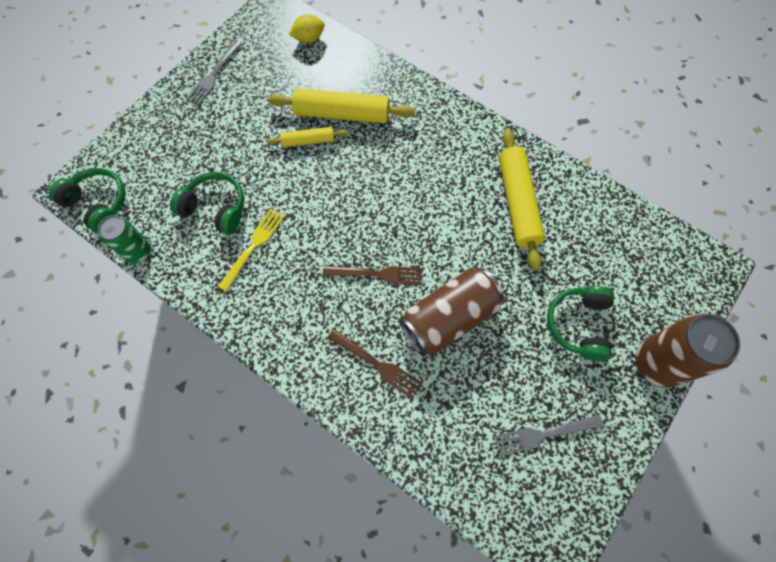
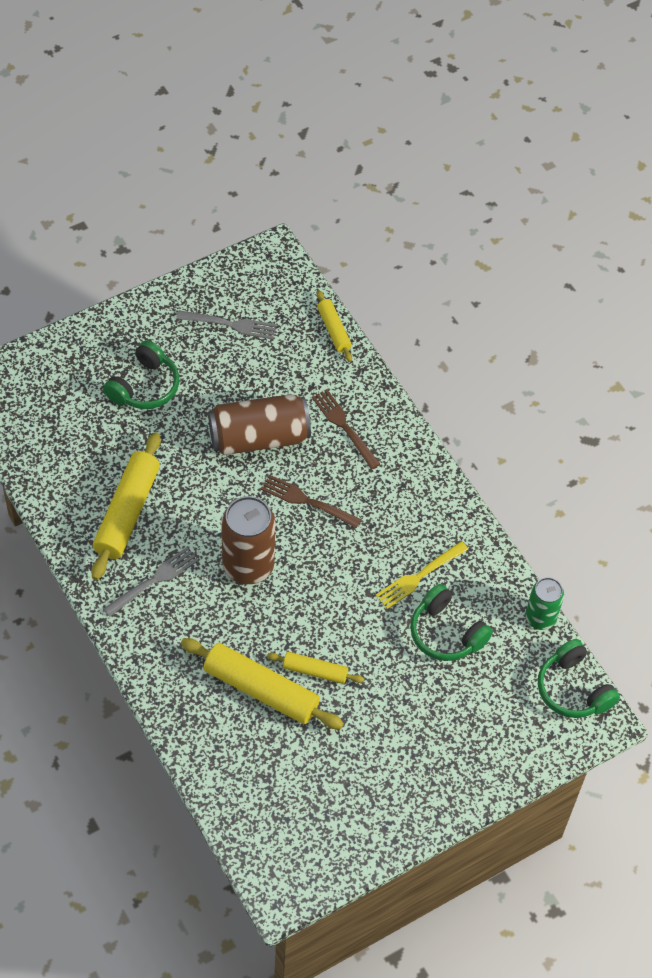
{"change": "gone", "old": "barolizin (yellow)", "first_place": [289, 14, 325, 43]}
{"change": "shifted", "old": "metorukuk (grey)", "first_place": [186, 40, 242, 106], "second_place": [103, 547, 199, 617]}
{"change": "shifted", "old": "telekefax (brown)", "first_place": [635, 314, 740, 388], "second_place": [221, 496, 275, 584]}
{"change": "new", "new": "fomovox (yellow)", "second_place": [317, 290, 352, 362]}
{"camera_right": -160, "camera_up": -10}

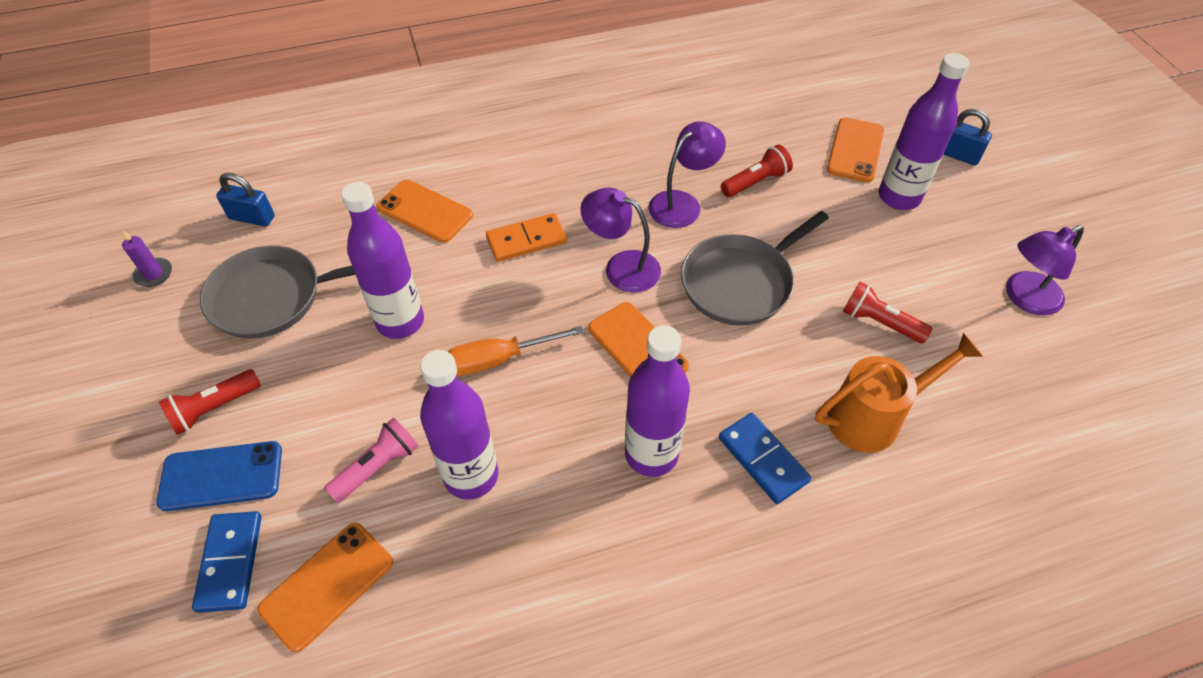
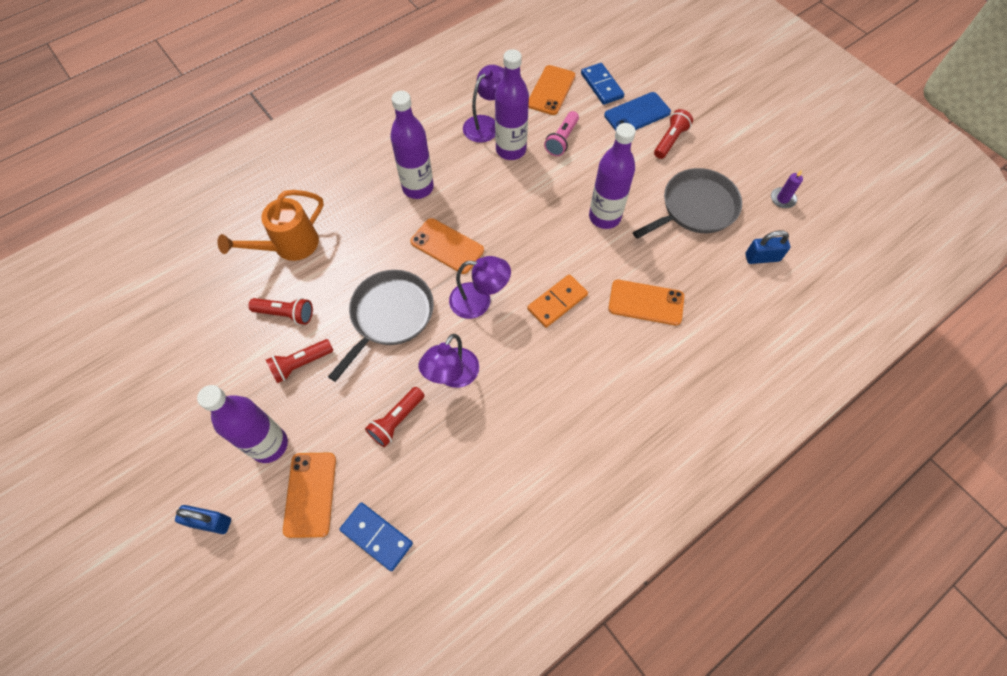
{"change": "shifted", "old": "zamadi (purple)", "first_place": [1006, 225, 1084, 316], "second_place": [463, 65, 504, 143]}
{"change": "gone", "old": "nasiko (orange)", "first_place": [448, 326, 584, 376]}
{"change": "shifted", "old": "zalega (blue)", "first_place": [719, 413, 811, 504], "second_place": [340, 502, 413, 571]}
{"change": "new", "new": "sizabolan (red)", "second_place": [266, 339, 333, 383]}
{"camera_right": 160, "camera_up": 10}

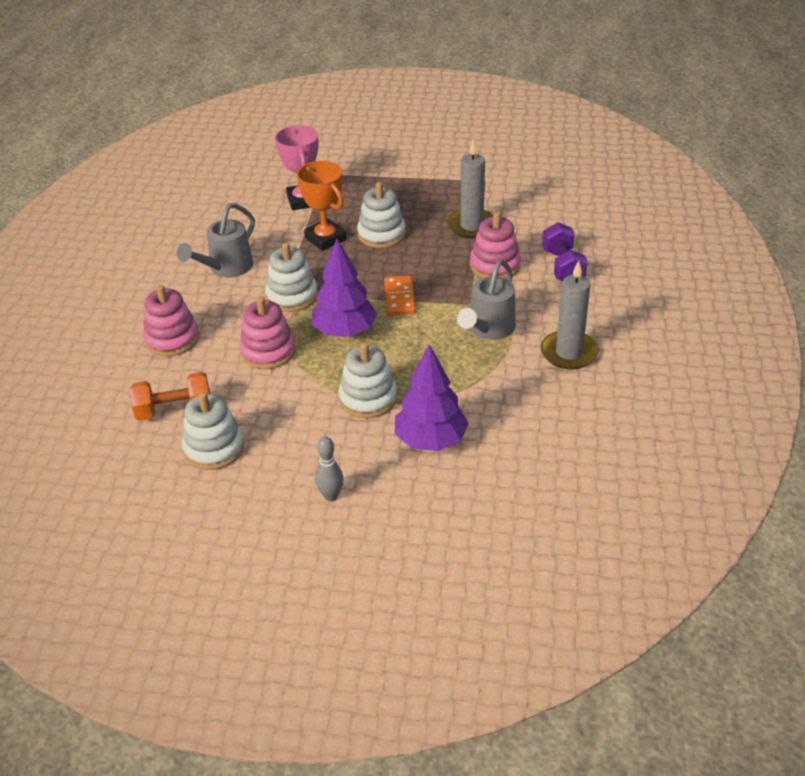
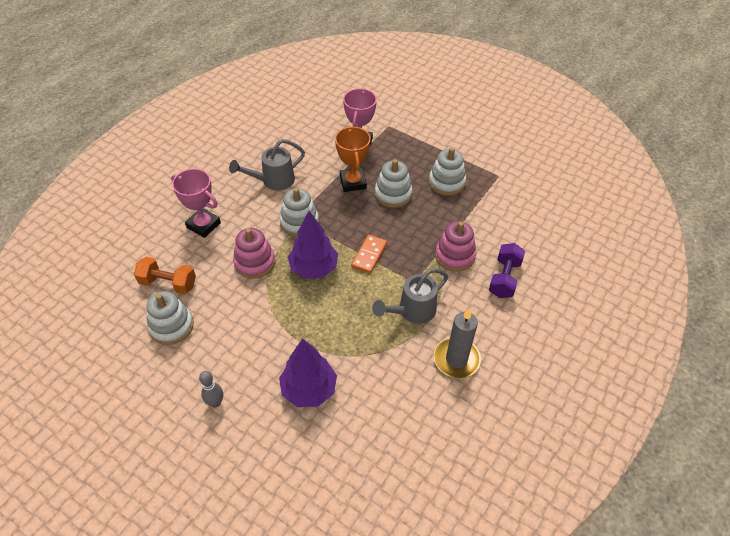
{"change": "gone", "old": "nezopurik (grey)", "first_place": [447, 139, 493, 238]}
{"change": "swapped", "old": "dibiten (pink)", "new": "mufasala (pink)", "first_place": [143, 285, 199, 357], "second_place": [171, 169, 221, 238]}
{"change": "shifted", "old": "dibiten (white)", "first_place": [338, 343, 397, 418], "second_place": [429, 148, 466, 196]}
{"camera_right": 25, "camera_up": 10}

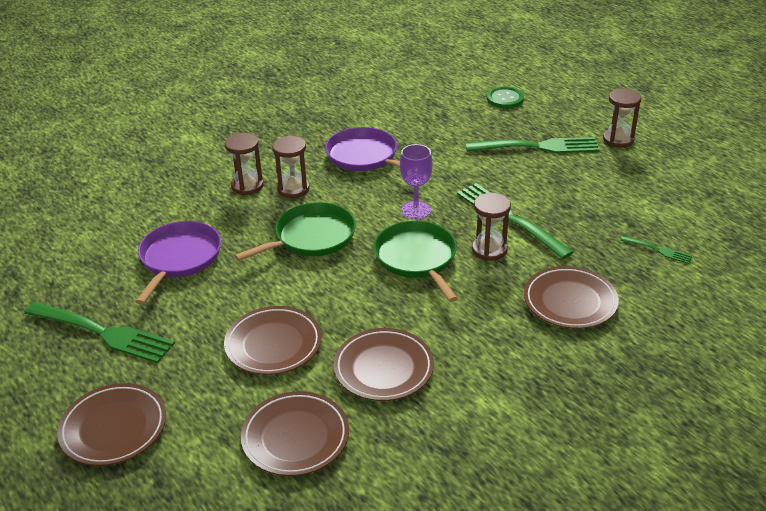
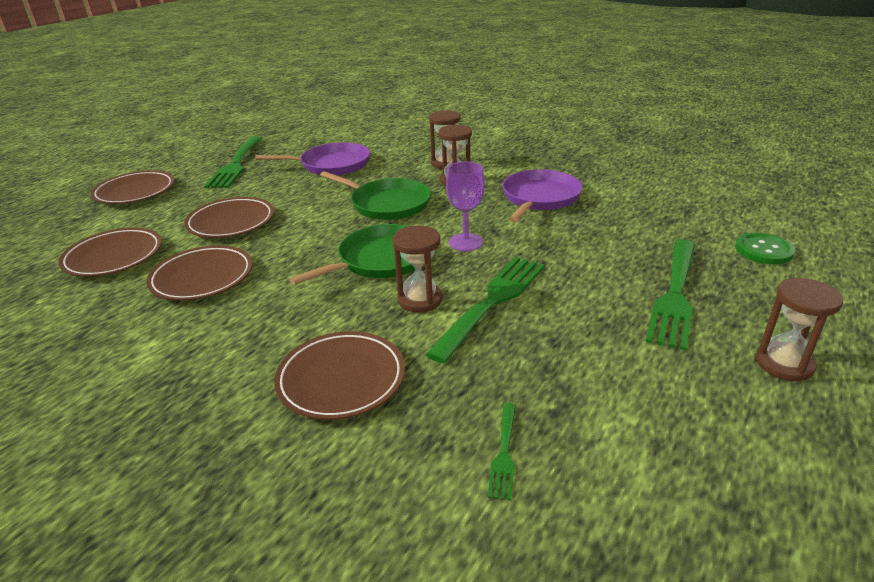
{"change": "rotated", "old": "metorukuk (green)", "first_place": [466, 137, 600, 153], "second_place": [645, 239, 695, 351], "degrees": 45}
{"camera_right": 70, "camera_up": -5}

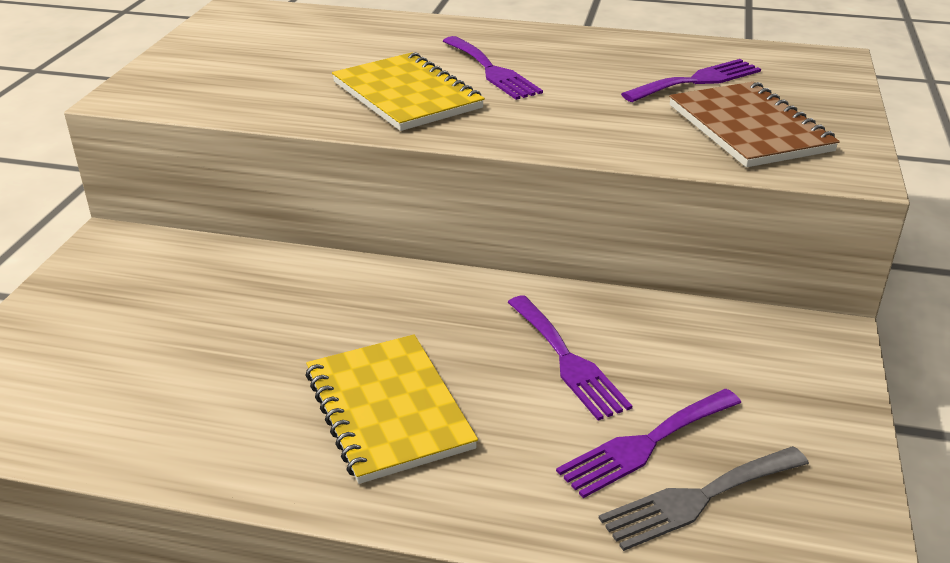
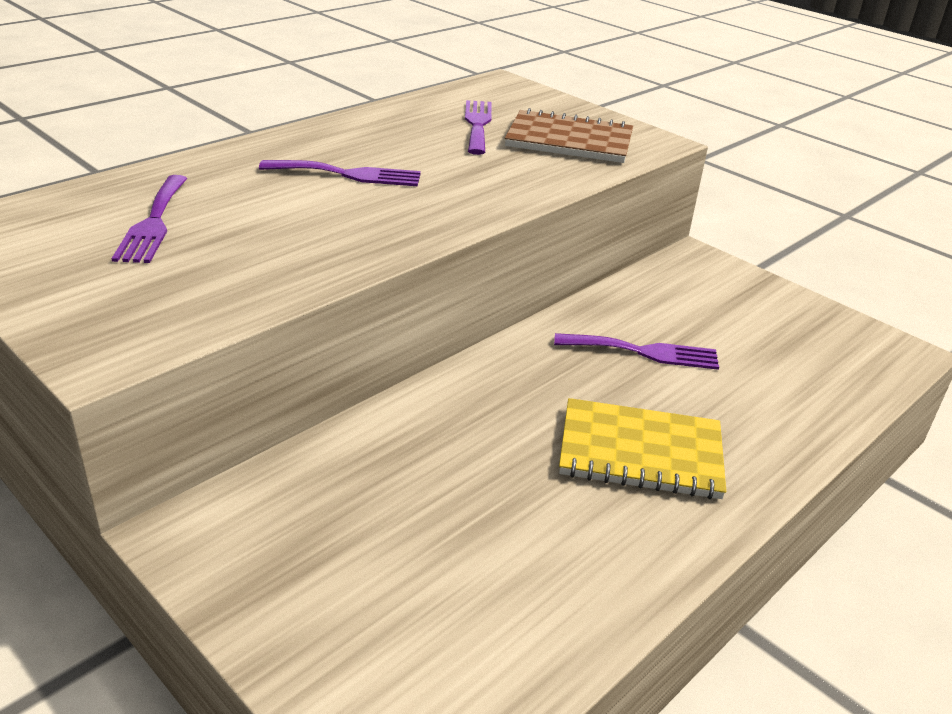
{"change": "gone", "old": "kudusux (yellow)", "first_place": [332, 52, 485, 131]}
{"change": "shifted", "old": "metorukuk (purple)", "first_place": [556, 389, 741, 498], "second_place": [111, 175, 188, 263]}
{"change": "gone", "old": "metorukuk (grey)", "first_place": [599, 446, 809, 551]}
{"camera_right": -60, "camera_up": 0}

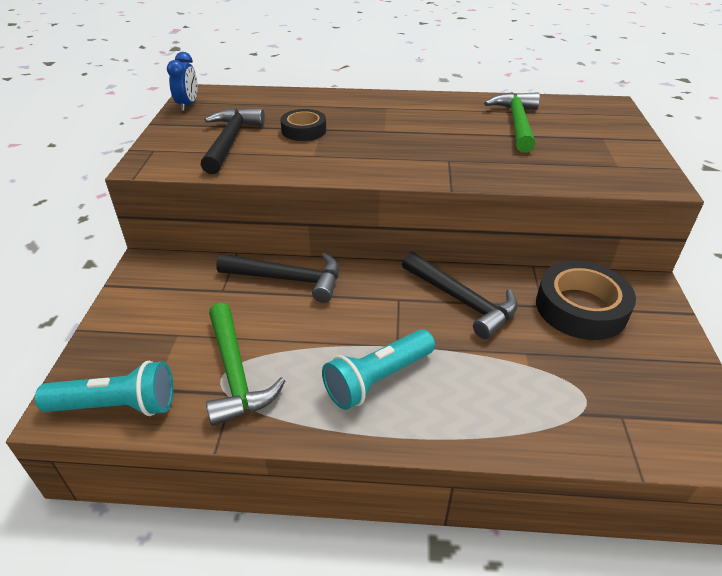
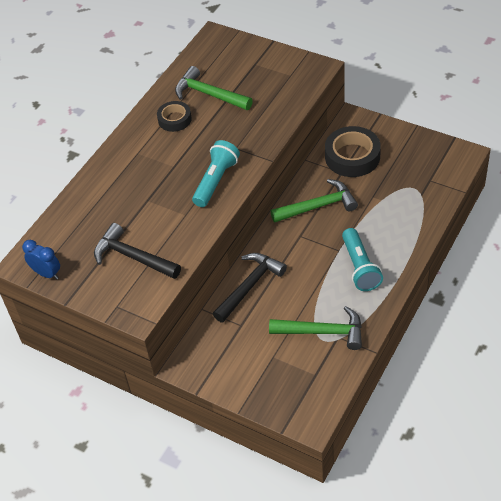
{"change": "shifted", "old": "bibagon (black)", "first_place": [281, 109, 326, 141], "second_place": [157, 101, 192, 132]}
{"change": "repainted", "old": "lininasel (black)", "new": "lininasel (green)", "first_place": [402, 252, 518, 339], "second_place": [270, 179, 358, 223]}
{"change": "shifted", "old": "sizabolan (turquoise)", "first_place": [35, 361, 173, 416], "second_place": [192, 140, 240, 207]}
{"camera_right": -60, "camera_up": 10}

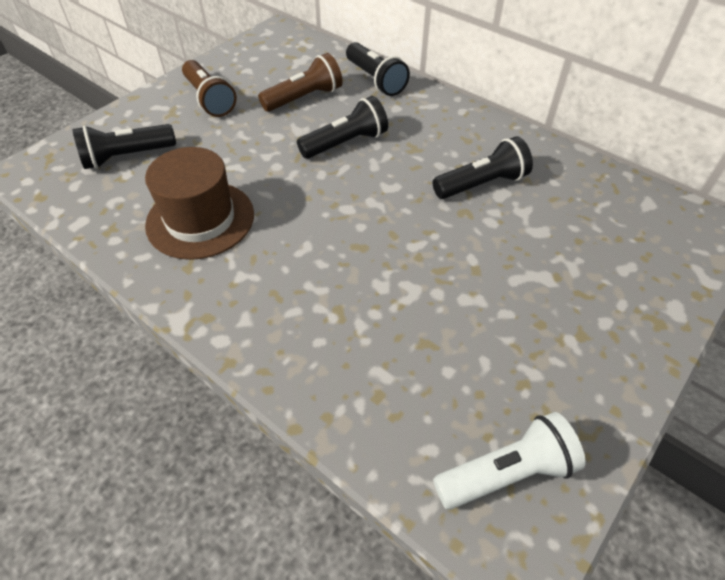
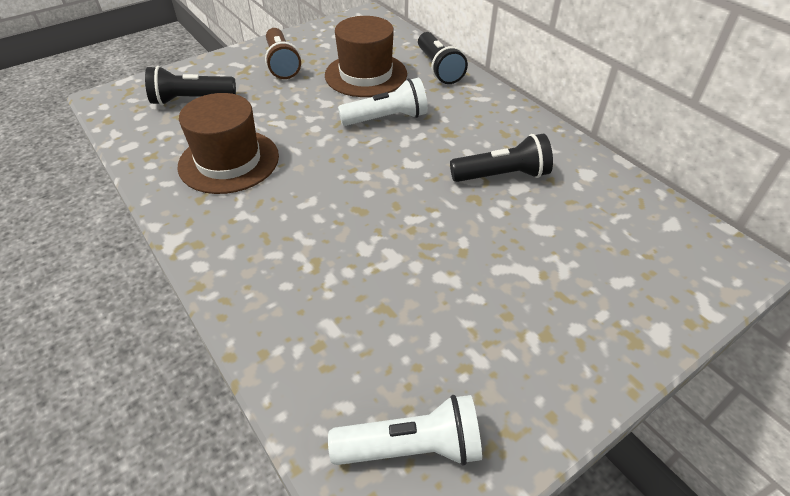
{"change": "swapped", "old": "sizabolan (brown)", "new": "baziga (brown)", "first_place": [258, 53, 343, 112], "second_place": [325, 16, 407, 97]}
{"change": "repainted", "old": "sizabolan (black)", "new": "sizabolan (white)", "first_place": [297, 96, 388, 159], "second_place": [338, 78, 428, 126]}
{"camera_right": 15, "camera_up": -5}

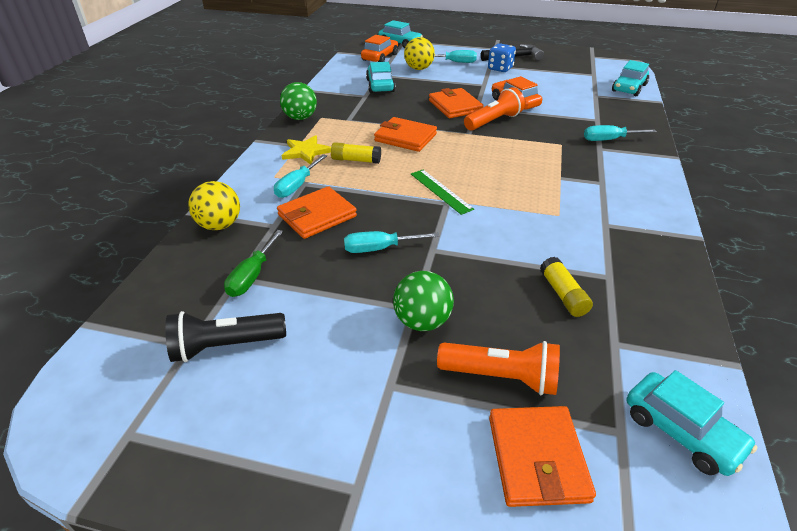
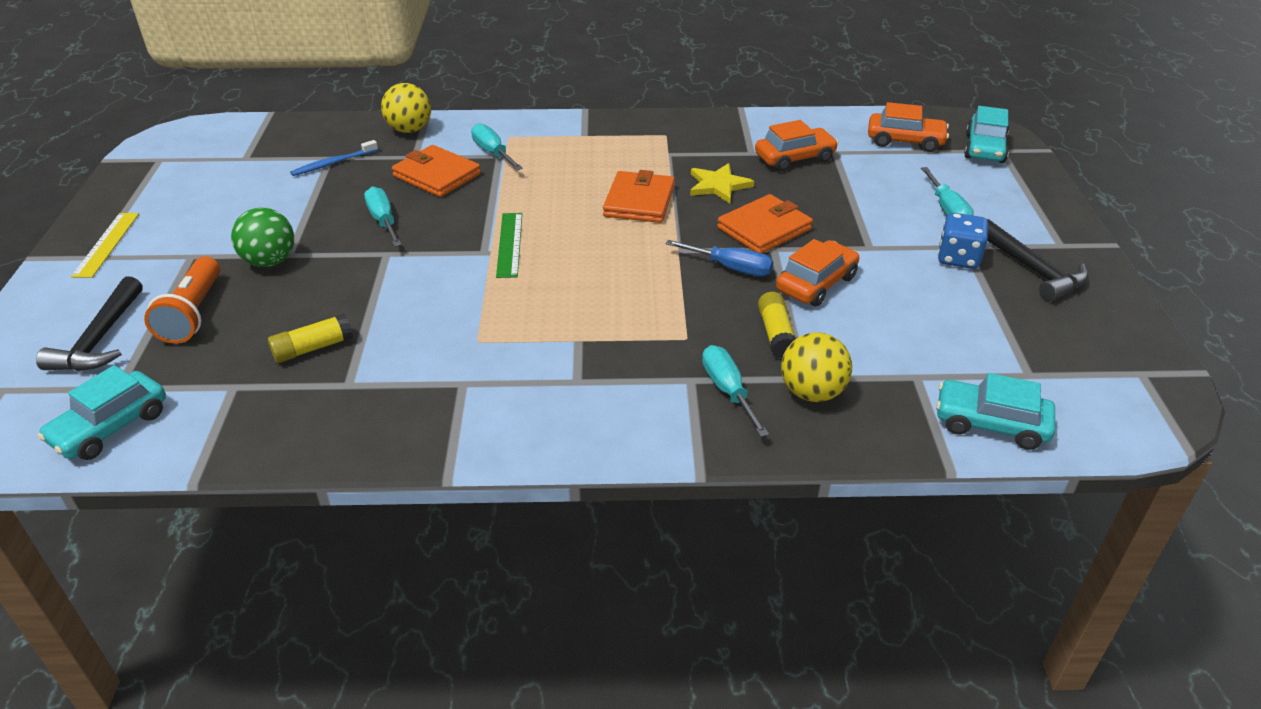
{"change": "shifted", "old": "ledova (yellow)", "first_place": [404, 37, 435, 70], "second_place": [781, 332, 852, 402]}
{"change": "repainted", "old": "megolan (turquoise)", "new": "megolan (orange)", "first_place": [366, 62, 395, 93], "second_place": [755, 120, 838, 171]}
{"change": "gone", "old": "ledova (green)", "first_place": [280, 82, 317, 120]}
{"change": "swapped", "old": "sizabolan (orange)", "new": "nasiko (blue)", "first_place": [464, 87, 525, 130], "second_place": [666, 240, 773, 277]}
{"change": "shifted", "old": "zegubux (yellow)", "first_place": [282, 135, 331, 165], "second_place": [690, 163, 754, 203]}
{"change": "shifted", "old": "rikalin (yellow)", "first_place": [331, 142, 381, 164], "second_place": [758, 292, 796, 359]}
{"change": "rotated", "old": "nasiko (turquoise)", "first_place": [274, 154, 327, 198], "second_place": [471, 123, 523, 170], "degrees": 45}
{"change": "rotated", "old": "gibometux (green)", "first_place": [411, 170, 474, 215], "second_place": [496, 213, 522, 278], "degrees": -45}
{"change": "swapped", "old": "nasiko (green)", "new": "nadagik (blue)", "first_place": [224, 230, 283, 297], "second_place": [290, 140, 378, 176]}
{"change": "gone", "old": "sizabolan (black)", "first_place": [165, 311, 286, 362]}
{"change": "swapped", "old": "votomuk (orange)", "new": "lininasel (black)", "first_place": [489, 406, 596, 507], "second_place": [36, 276, 143, 371]}
{"change": "new", "new": "gibometux (yellow)", "second_place": [71, 213, 139, 278]}
{"camera_right": 75, "camera_up": 0}

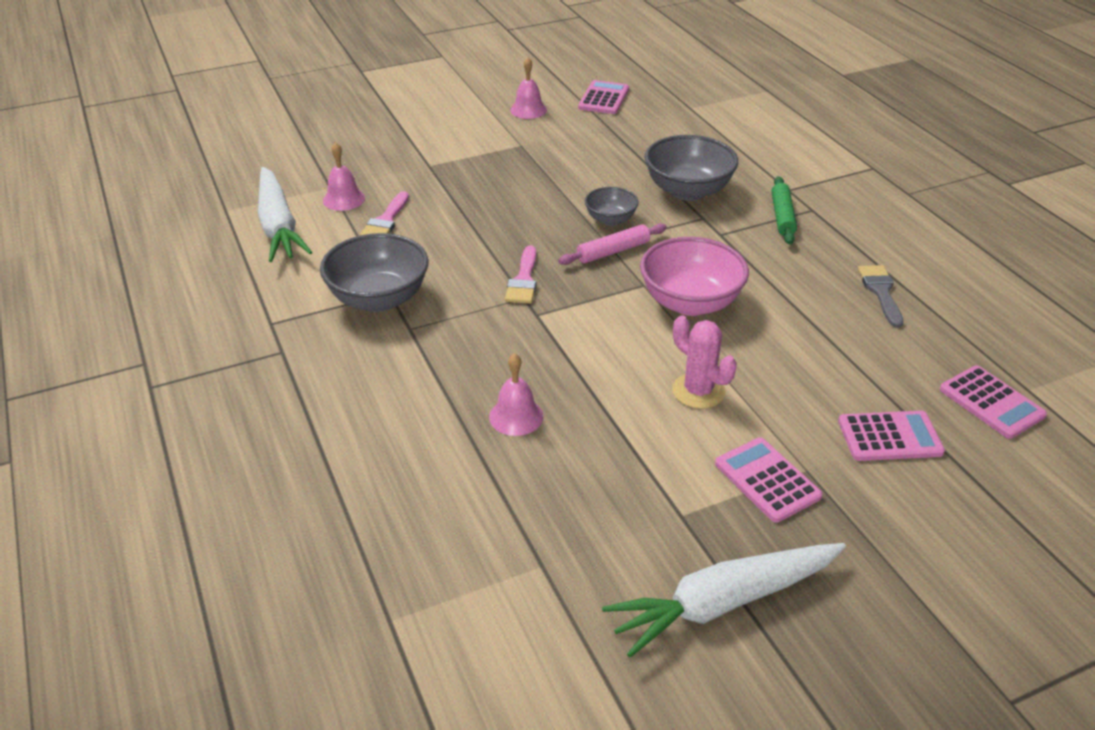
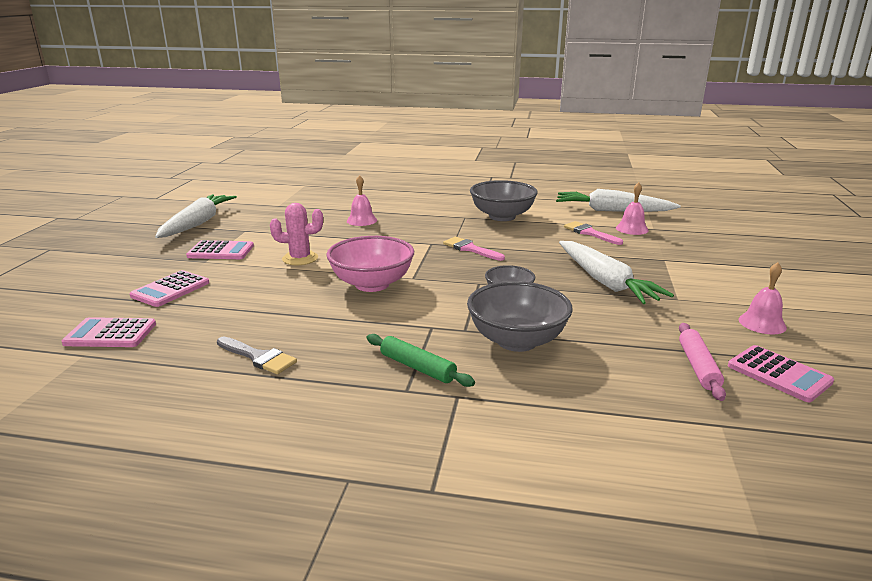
{"change": "shifted", "old": "fomovox (pink)", "first_place": [558, 223, 667, 265], "second_place": [679, 323, 726, 401]}
{"change": "new", "new": "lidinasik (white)", "second_place": [559, 241, 674, 304]}
{"camera_right": 125, "camera_up": -15}

